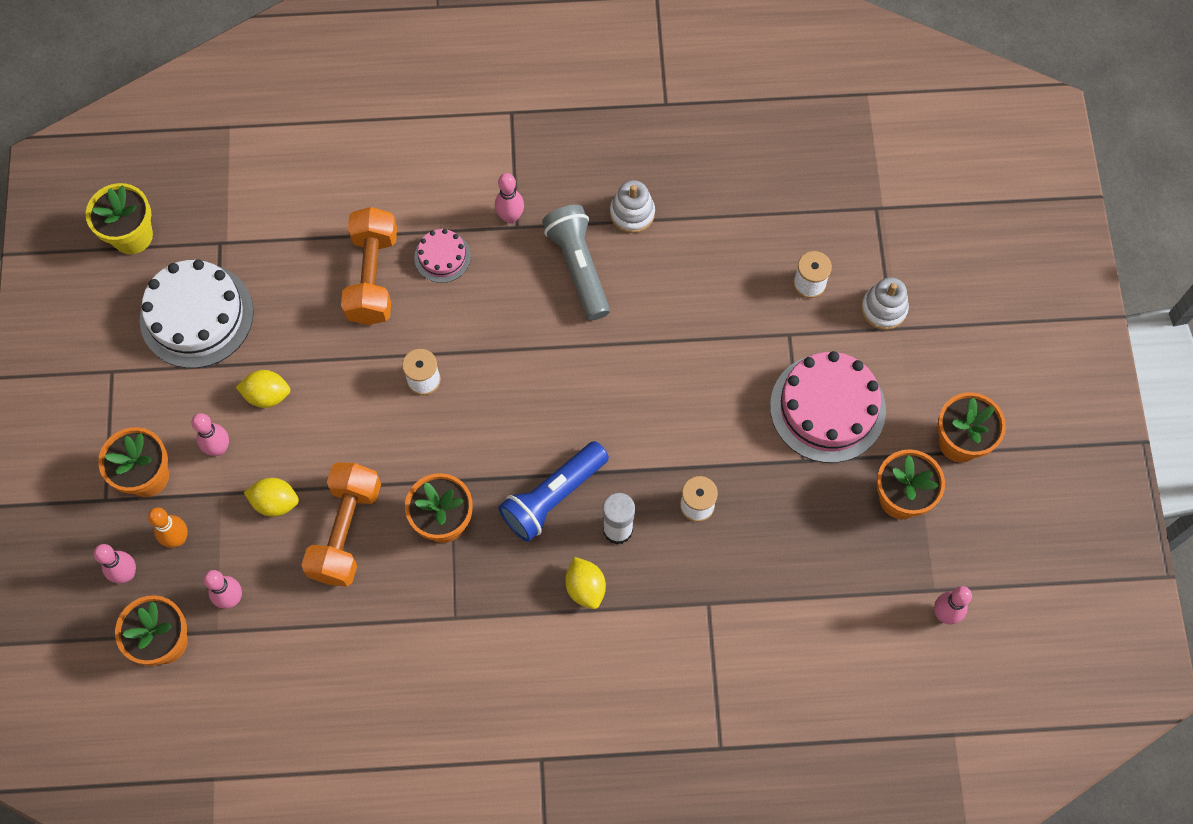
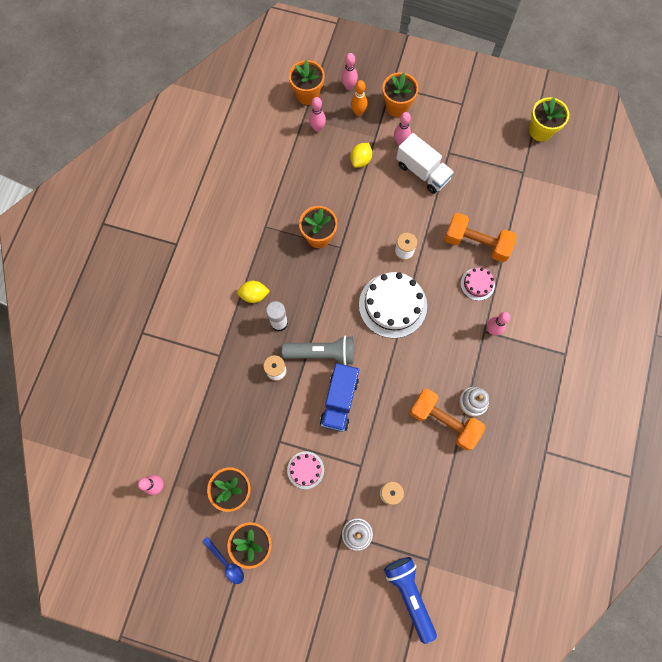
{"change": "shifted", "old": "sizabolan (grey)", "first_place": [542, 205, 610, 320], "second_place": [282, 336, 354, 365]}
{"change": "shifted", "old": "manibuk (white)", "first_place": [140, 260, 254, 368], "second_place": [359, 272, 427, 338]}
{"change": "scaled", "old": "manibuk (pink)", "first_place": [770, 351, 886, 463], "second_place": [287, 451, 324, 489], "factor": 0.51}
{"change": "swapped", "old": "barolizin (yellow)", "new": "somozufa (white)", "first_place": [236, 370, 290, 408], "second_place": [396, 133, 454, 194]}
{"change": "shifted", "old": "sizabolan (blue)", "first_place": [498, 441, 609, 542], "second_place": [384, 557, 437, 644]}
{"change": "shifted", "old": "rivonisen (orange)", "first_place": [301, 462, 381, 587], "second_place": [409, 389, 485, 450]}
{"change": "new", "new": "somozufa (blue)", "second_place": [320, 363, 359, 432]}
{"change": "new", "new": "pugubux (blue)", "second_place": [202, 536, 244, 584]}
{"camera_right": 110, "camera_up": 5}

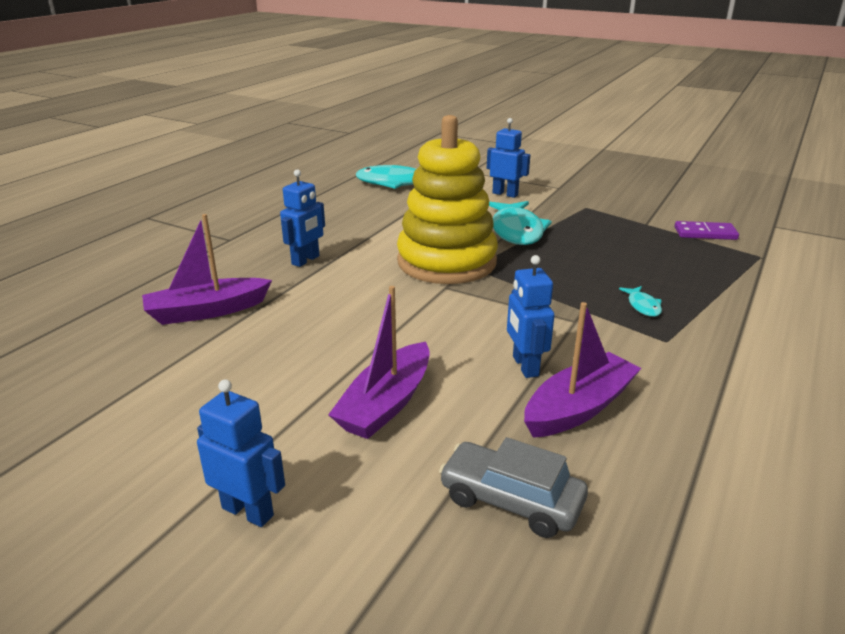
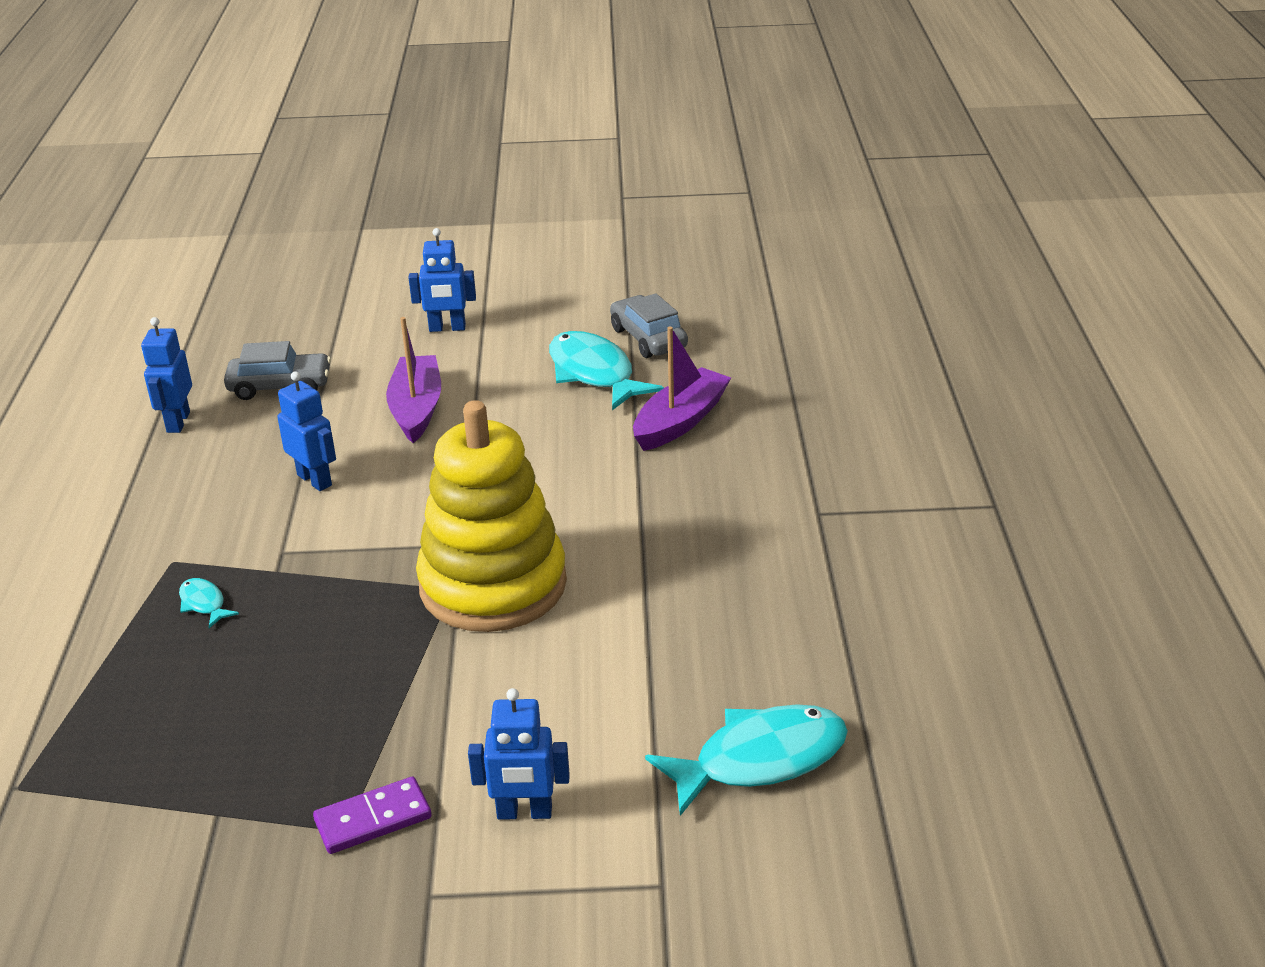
{"change": "shifted", "old": "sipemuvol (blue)", "first_place": [280, 169, 325, 267], "second_place": [141, 317, 192, 433]}
{"change": "shifted", "old": "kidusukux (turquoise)", "first_place": [489, 201, 552, 245], "second_place": [549, 331, 664, 410]}
{"change": "shifted", "old": "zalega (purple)", "first_place": [675, 221, 739, 240], "second_place": [313, 776, 432, 854]}
{"change": "gone", "old": "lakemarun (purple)", "first_place": [524, 302, 641, 438]}
{"change": "new", "new": "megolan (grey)", "second_place": [610, 293, 688, 358]}
{"camera_right": 150, "camera_up": 5}

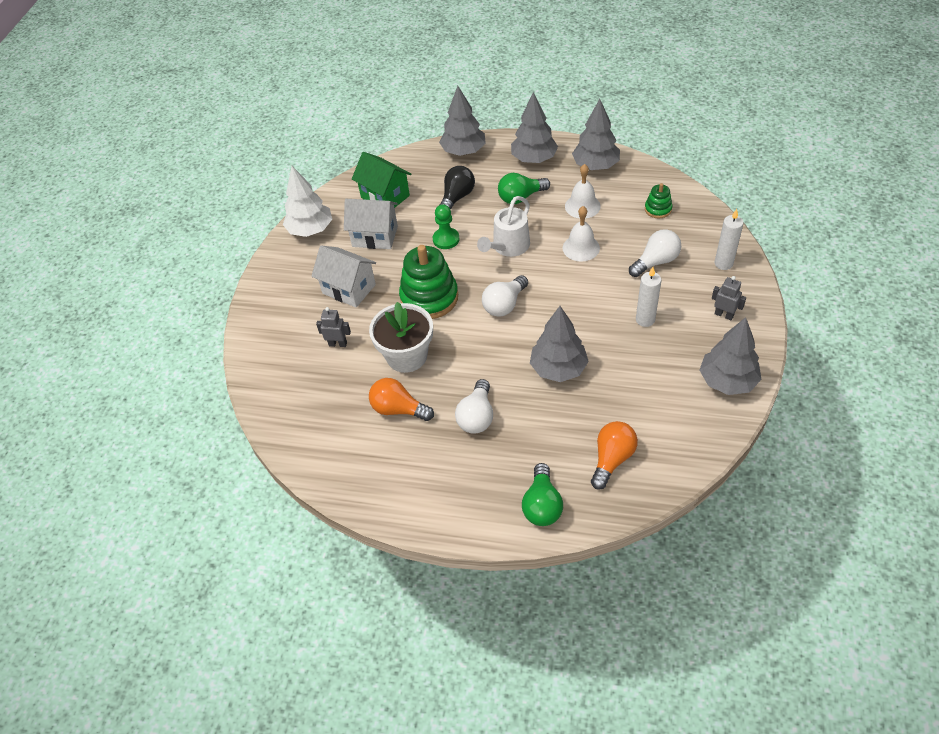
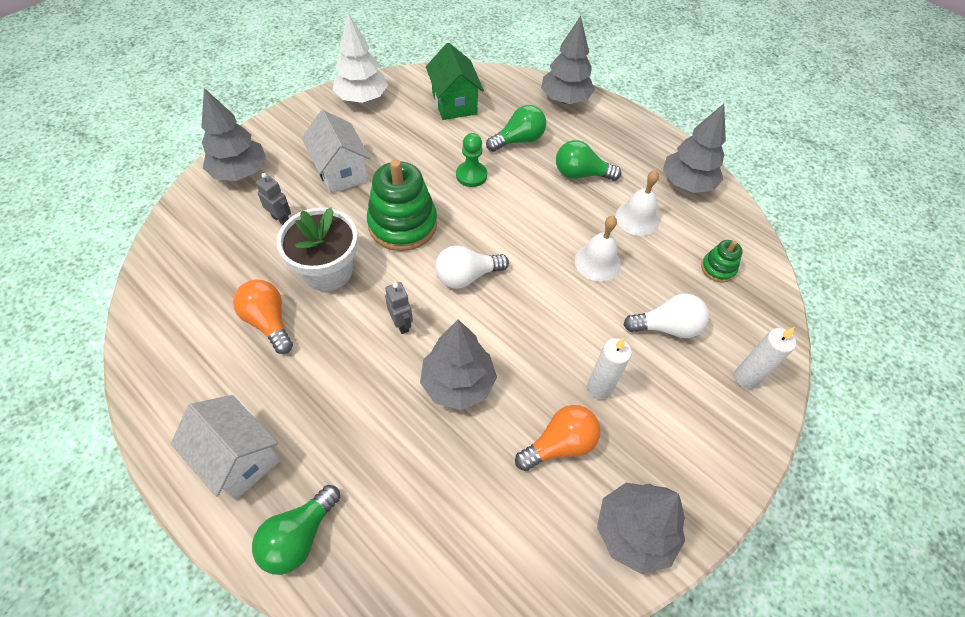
{"change": "shifted", "old": "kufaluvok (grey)", "first_place": [511, 92, 558, 163], "second_place": [201, 88, 266, 181]}
{"change": "repainted", "old": "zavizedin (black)", "new": "zavizedin (green)", "first_place": [440, 166, 475, 210], "second_place": [486, 105, 546, 152]}
{"change": "gone", "old": "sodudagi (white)", "first_place": [477, 196, 530, 257]}
{"change": "shifted", "old": "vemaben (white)", "first_place": [344, 199, 398, 249], "second_place": [171, 395, 281, 500]}
{"change": "shifted", "old": "sipemuvol (grey)", "first_place": [712, 276, 746, 320], "second_place": [385, 282, 413, 334]}
{"change": "gone", "old": "zavizedin (white)", "first_place": [455, 379, 493, 434]}
{"change": "shifted", "old": "zavizedin (orange)", "first_place": [591, 421, 638, 490], "second_place": [515, 405, 601, 471]}
{"camera_right": 25, "camera_up": 5}

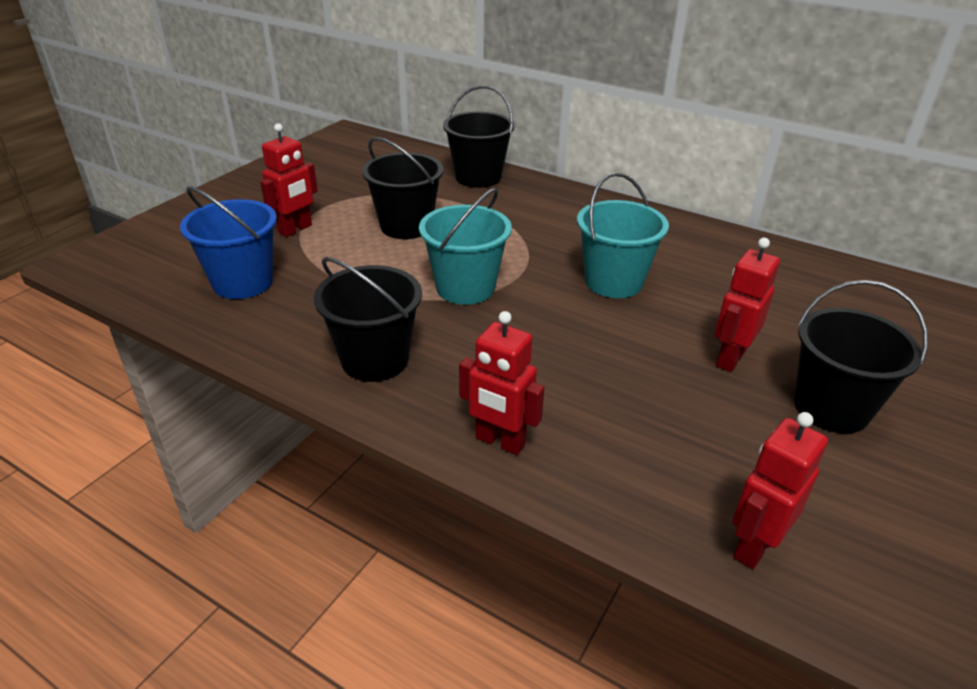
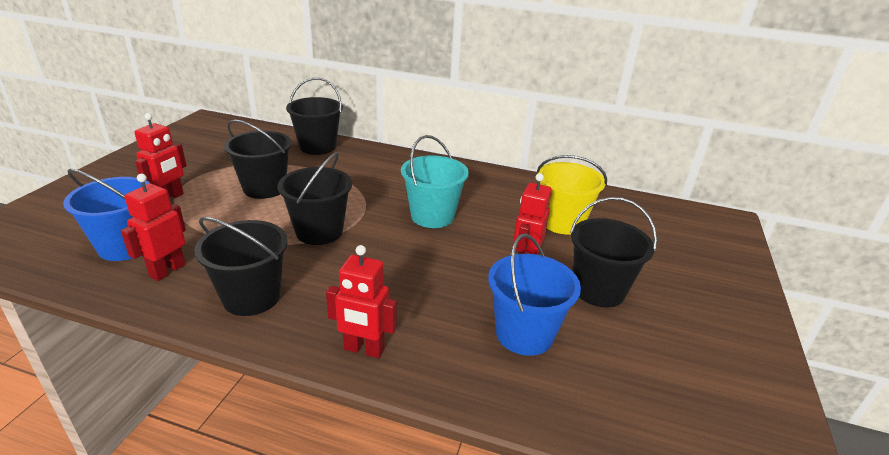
{"change": "repainted", "old": "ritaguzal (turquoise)", "new": "ritaguzal (black)", "first_place": [419, 188, 512, 305], "second_place": [278, 152, 352, 245]}
{"change": "shifted", "old": "sipemuvol (red)", "first_place": [732, 412, 828, 569], "second_place": [121, 174, 186, 281]}
{"change": "new", "new": "ritaguzal (yellow)", "second_place": [536, 155, 607, 235]}
{"change": "new", "new": "ritaguzal (blue)", "second_place": [488, 233, 581, 356]}
{"camera_right": -15, "camera_up": -5}

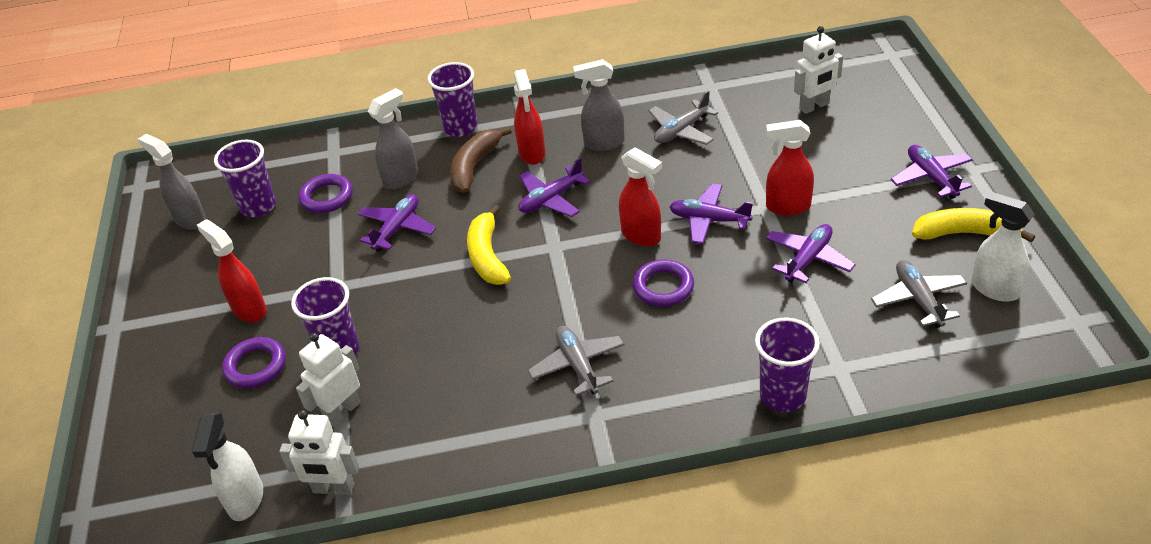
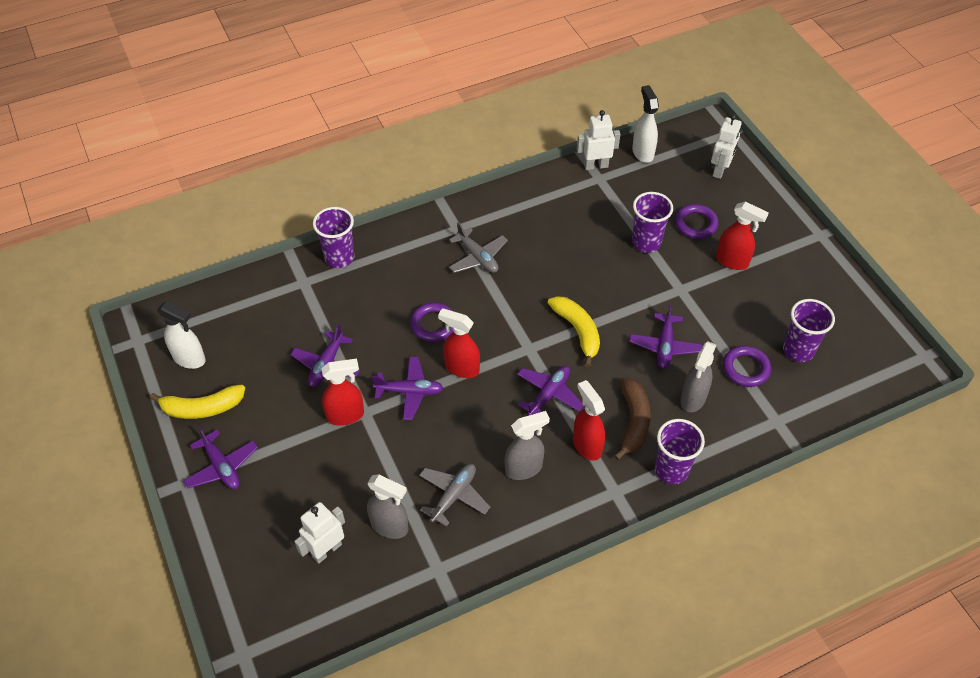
{"change": "shifted", "old": "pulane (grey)", "first_place": [138, 134, 206, 230], "second_place": [367, 474, 408, 539]}
{"change": "gone", "old": "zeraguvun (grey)", "first_place": [871, 260, 967, 328]}
{"change": "shifted", "old": "sipemuvol (white)", "first_place": [296, 333, 360, 427], "second_place": [711, 114, 742, 179]}
{"camera_right": 160, "camera_up": 10}

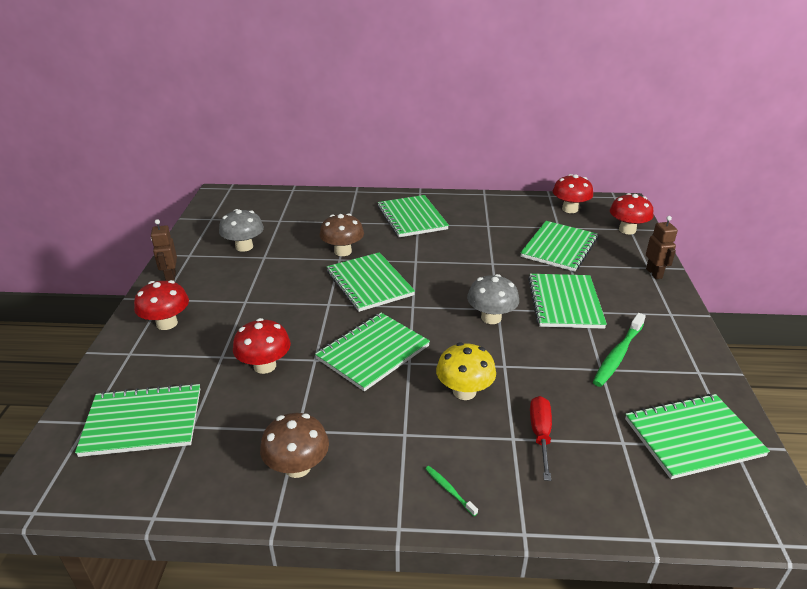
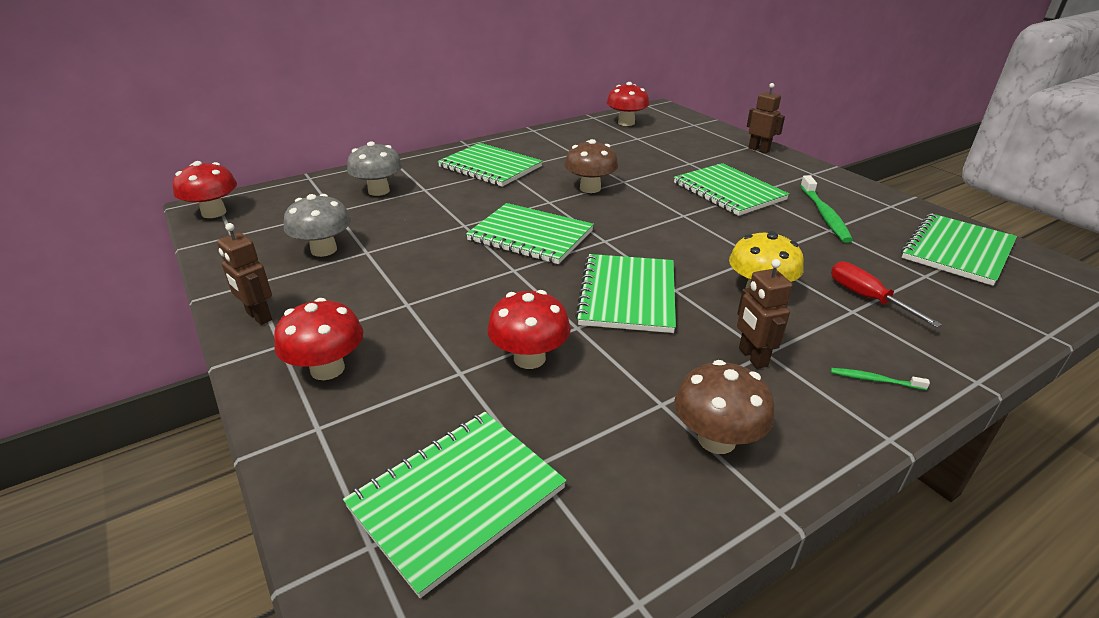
{"change": "shifted", "old": "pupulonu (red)", "first_place": [610, 193, 653, 234], "second_place": [173, 161, 237, 218]}
{"change": "shifted", "old": "pupulonu (brown)", "first_place": [320, 213, 364, 256], "second_place": [564, 139, 618, 193]}
{"change": "gone", "old": "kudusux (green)", "first_place": [520, 221, 598, 272]}
{"change": "shifted", "old": "pupulonu (grey)", "first_place": [467, 274, 519, 324], "second_place": [347, 141, 403, 196]}
{"change": "new", "new": "sipemuvol (brown)", "second_place": [737, 259, 793, 369]}
{"camera_right": -35, "camera_up": 0}

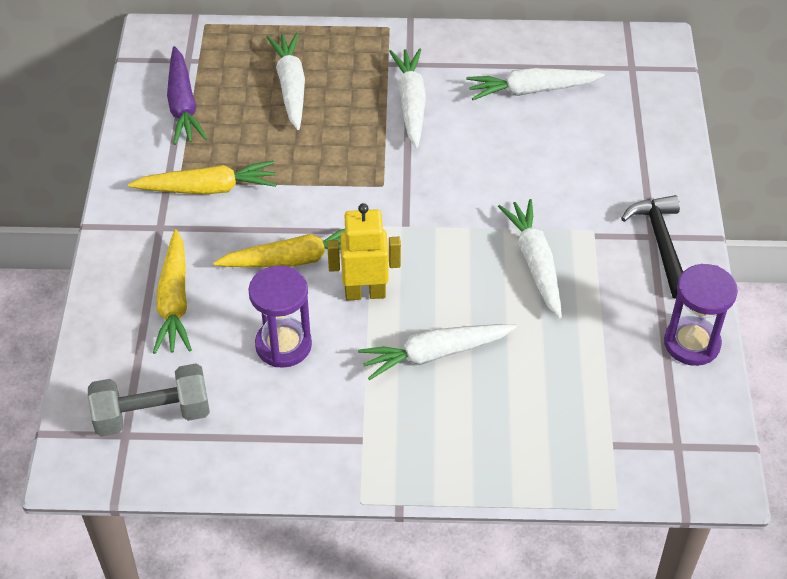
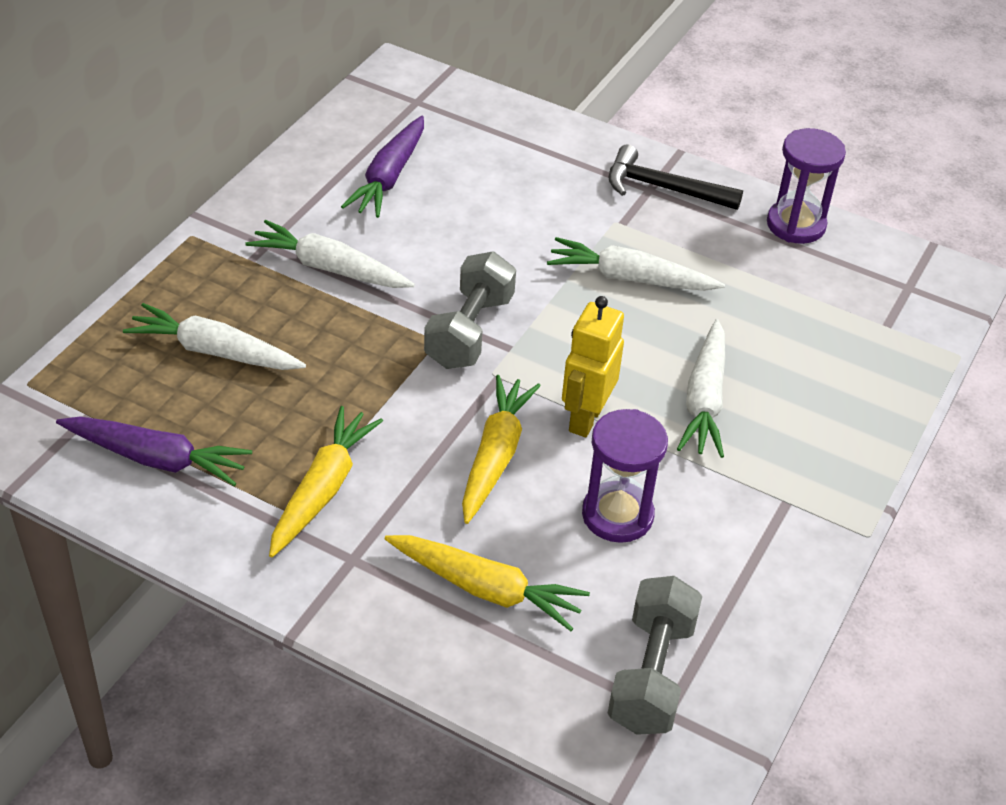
{"change": "repainted", "old": "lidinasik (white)", "new": "lidinasik (purple)", "first_place": [466, 68, 605, 100], "second_place": [341, 116, 424, 218]}
{"change": "new", "new": "rivonisen (grey)", "second_place": [424, 252, 516, 369]}
{"camera_right": -65, "camera_up": -5}

